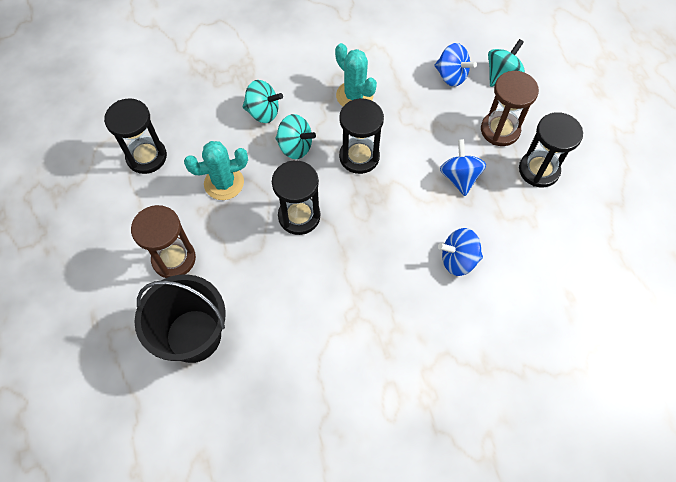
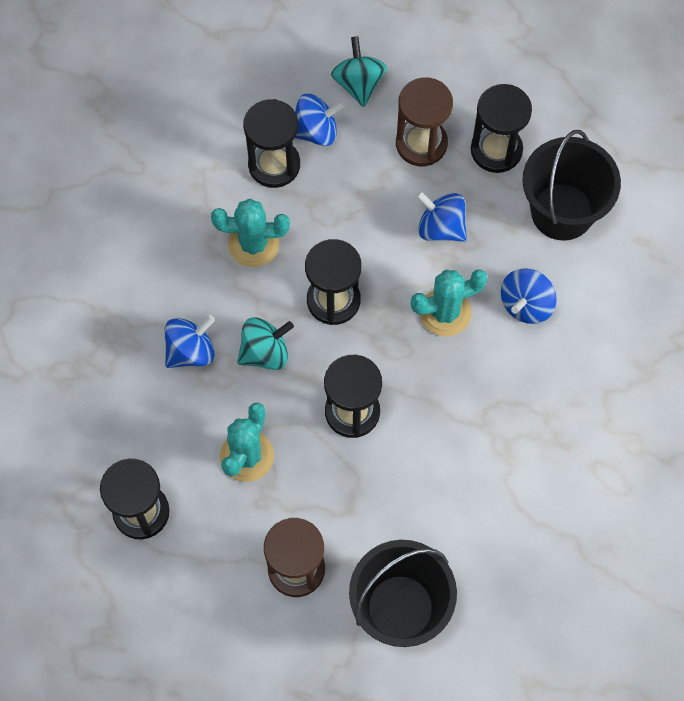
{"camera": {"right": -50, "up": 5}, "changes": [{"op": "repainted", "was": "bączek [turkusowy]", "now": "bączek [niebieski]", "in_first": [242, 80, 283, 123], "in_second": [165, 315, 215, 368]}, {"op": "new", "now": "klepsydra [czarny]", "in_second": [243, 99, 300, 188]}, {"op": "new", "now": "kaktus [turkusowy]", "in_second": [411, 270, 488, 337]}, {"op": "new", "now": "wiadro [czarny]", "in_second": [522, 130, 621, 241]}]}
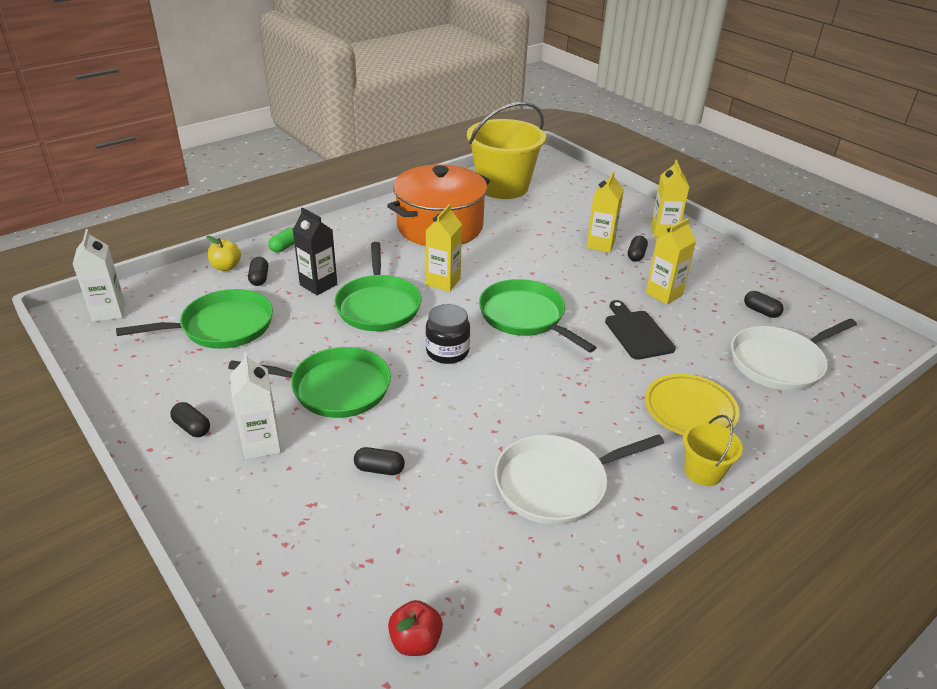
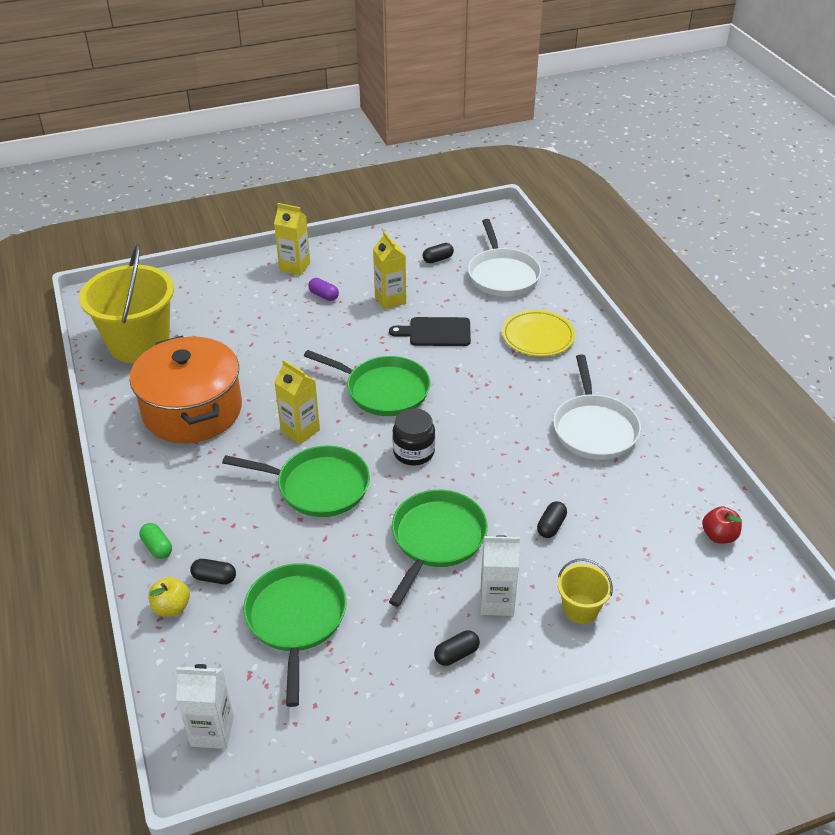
{"camera": {"right": -70, "up": 5}, "changes": [{"op": "gone", "was": "karton mleka [czarny]", "in_first": [293, 207, 337, 295]}, {"op": "rotated", "was": "patelnia [zielony]", "in_first": [479, 279, 597, 353], "in_second": [304, 350, 430, 416], "clockwise": -135}, {"op": "gone", "was": "karton mleka [żółty]", "in_first": [586, 171, 624, 253]}, {"op": "repainted", "was": "kapsułka [czarny]", "now": "kapsułka [fioletowy]", "in_first": [628, 236, 648, 262], "in_second": [308, 278, 339, 301]}, {"op": "shifted", "was": "wiadro [żółty]", "in_first": [683, 415, 743, 486], "in_second": [557, 559, 613, 624]}]}
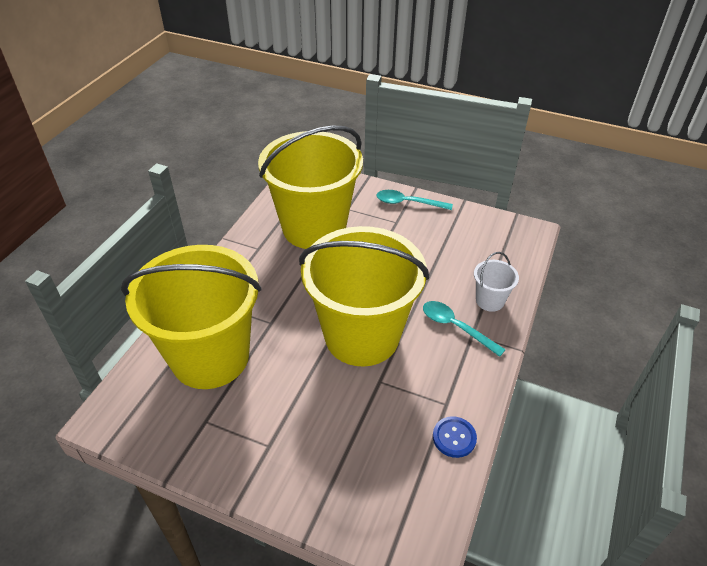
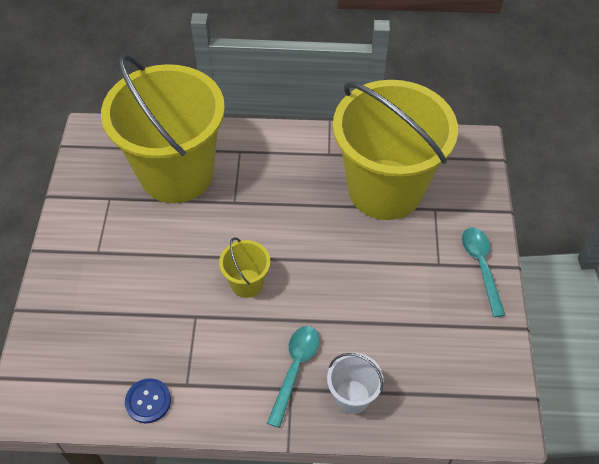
{"camera": {"right": 70, "up": 10}, "changes": [{"op": "scaled", "was": "wiadro [żółty]", "in_first": [299, 226, 429, 367], "in_second": [219, 237, 270, 298], "ratio": 0.4}]}
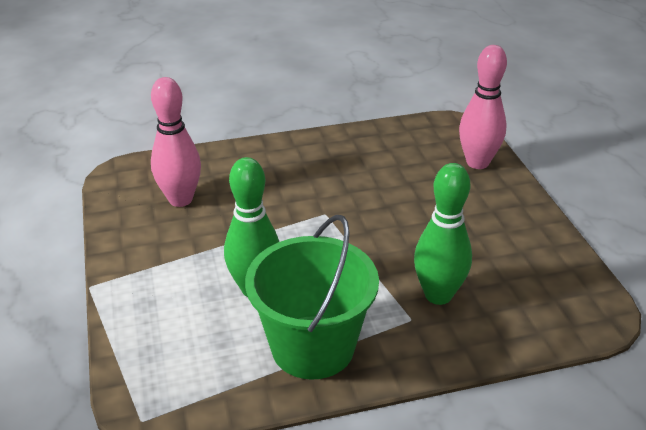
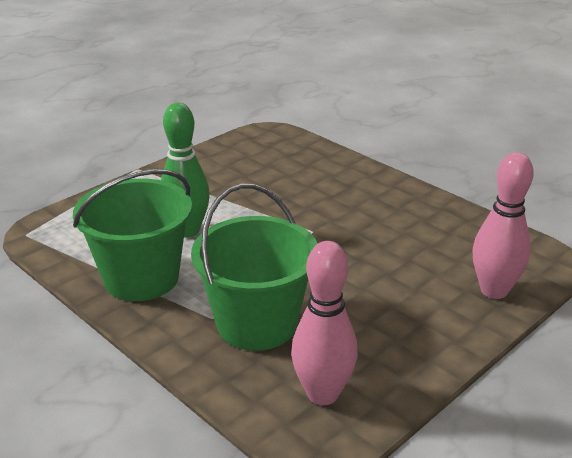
{"camera": {"right": 60, "up": -5}, "changes": [{"op": "shifted", "was": "kręgiel [różowy]", "in_first": [151, 77, 201, 207], "in_second": [291, 241, 358, 405]}, {"op": "swapped", "was": "kręgiel [zielony]", "now": "wiadro [zielony]", "in_first": [414, 163, 472, 305], "in_second": [191, 184, 317, 351]}]}
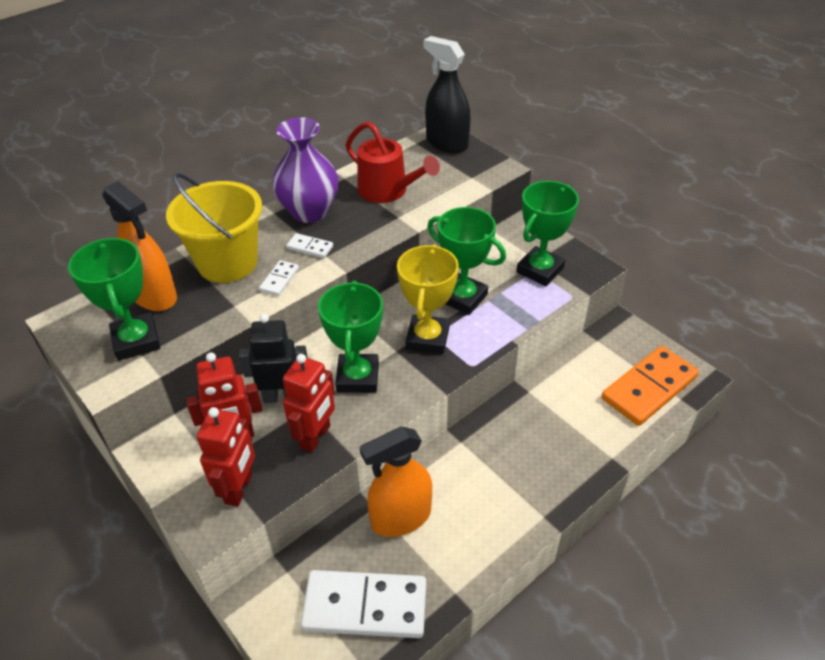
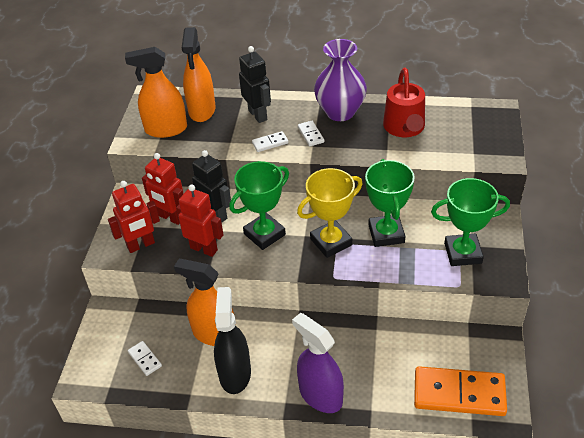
{"camera": {"right": 50, "up": 0}, "changes": [{"op": "swapped", "was": "puchar [zielony]", "now": "spryskiwacz [pomarańczowy]", "in_first": [68, 238, 160, 361], "in_second": [125, 47, 187, 138]}, {"op": "swapped", "was": "wiadro [żółty]", "now": "robot [czarny]", "in_first": [166, 173, 262, 283], "in_second": [239, 46, 271, 123]}, {"op": "rotated", "was": "robot [czerwony]", "in_first": [283, 354, 335, 453], "in_second": [176, 184, 224, 257], "clockwise": -135}, {"op": "scaled", "was": "kostka domina [biały]", "in_first": [301, 570, 426, 638], "in_second": [128, 341, 162, 376], "ratio": 0.44}, {"op": "shifted", "was": "spryskiwacz [czarny]", "in_first": [424, 36, 471, 153], "in_second": [214, 287, 251, 394]}, {"op": "new", "now": "spryskiwacz [fioletowy]", "in_second": [292, 313, 344, 413]}]}
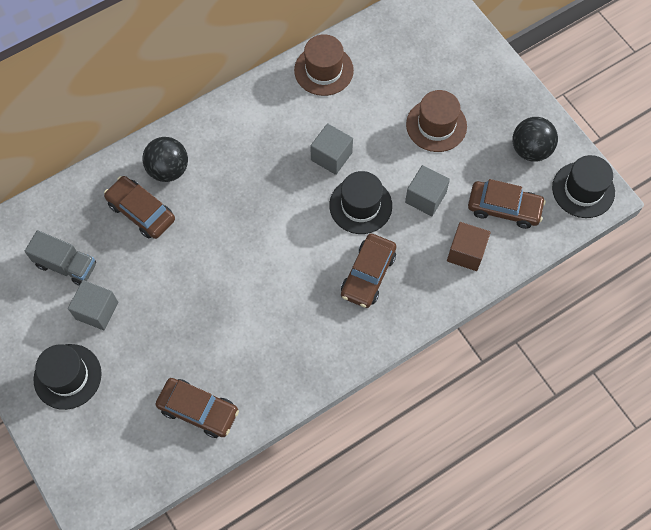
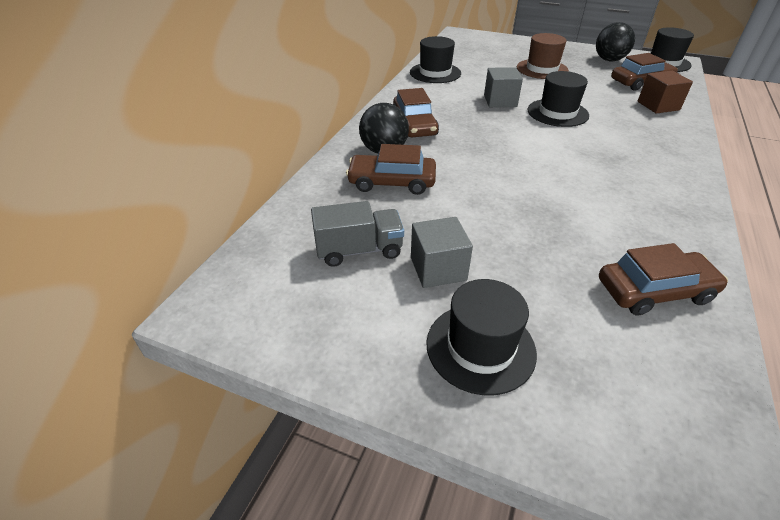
{"camera": {"right": -35, "up": -25}, "changes": [{"op": "repainted", "was": "kapelusz [brązowy]", "now": "kapelusz [czarny]", "in_first": [294, 34, 354, 96], "in_second": [410, 36, 461, 83]}, {"op": "shifted", "was": "samochód [brązowy]", "in_first": [341, 233, 396, 308], "in_second": [393, 88, 439, 138]}, {"op": "gone", "was": "sześcian [szary]", "in_first": [405, 165, 450, 216]}]}
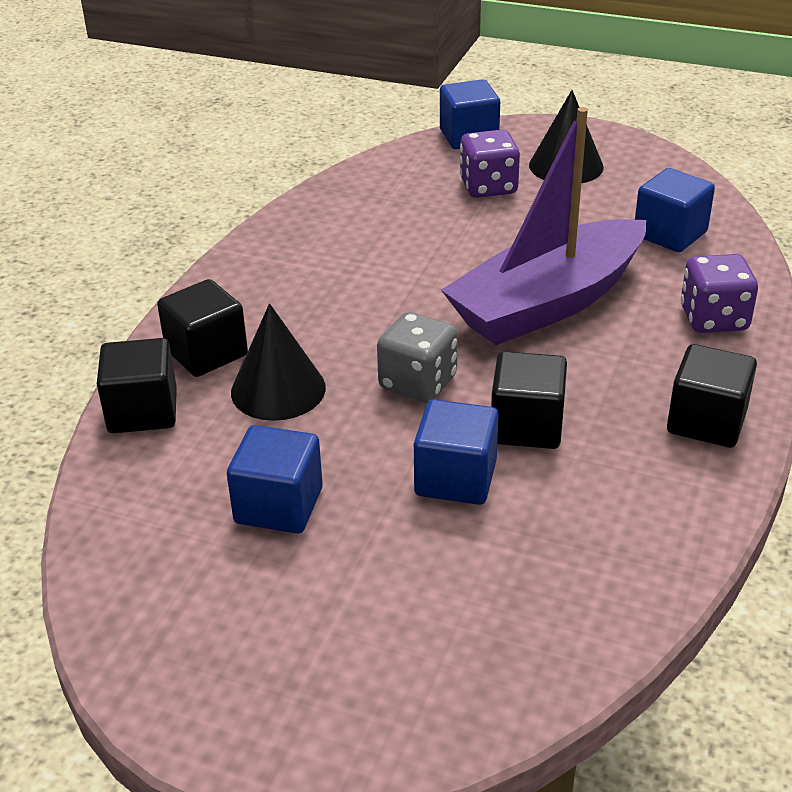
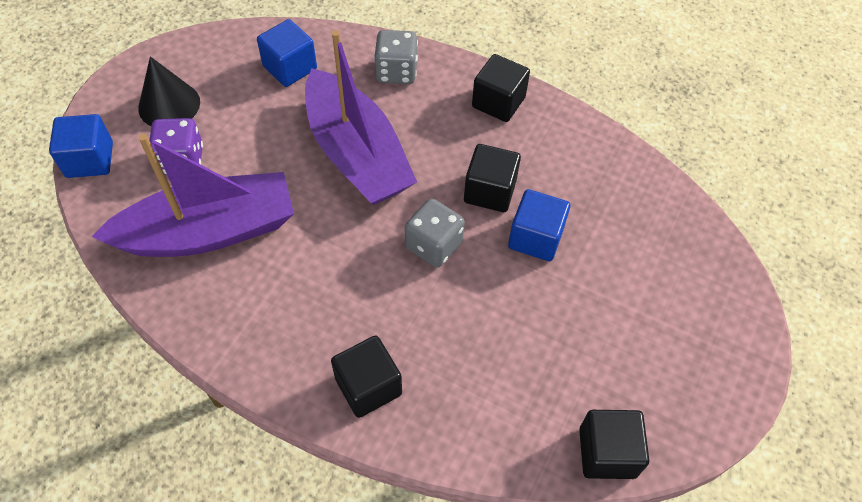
{"camera": {"right": -85, "up": 20}, "changes": [{"op": "shifted", "was": "sześcian [czarny]", "in_first": [97, 338, 177, 433], "in_second": [579, 410, 649, 479]}, {"op": "gone", "was": "sześcian [niebieski]", "in_first": [227, 425, 323, 534]}, {"op": "gone", "was": "stożek [czarny]", "in_first": [231, 303, 326, 421]}, {"op": "repainted", "was": "kostka do gry [fioletowy]", "now": "kostka do gry [szary]", "in_first": [681, 254, 758, 333], "in_second": [374, 30, 418, 84]}, {"op": "new", "now": "łódka [fioletowy]", "in_second": [91, 134, 294, 257]}]}
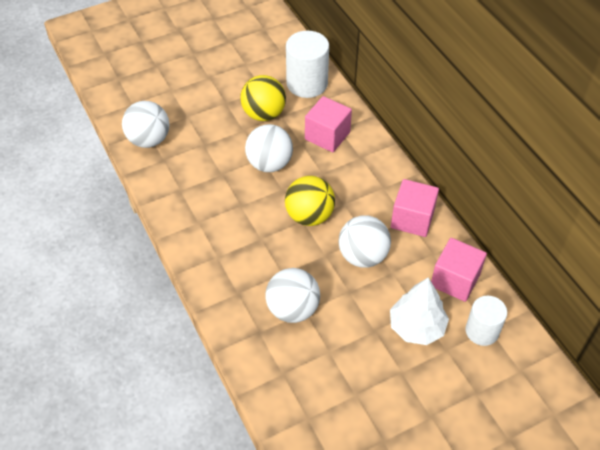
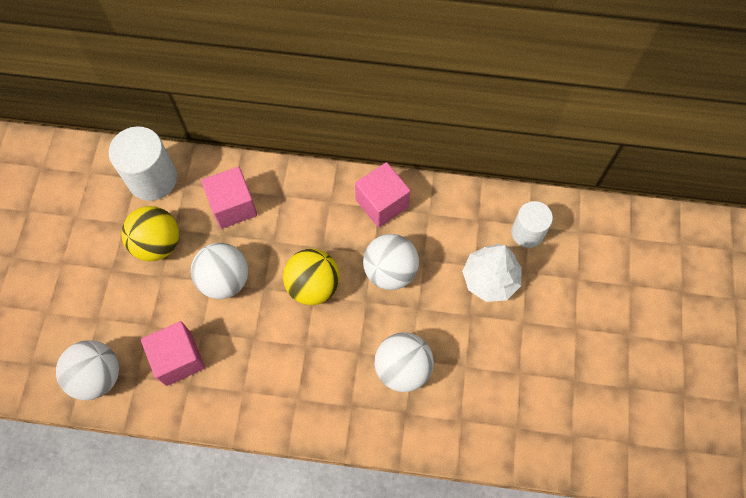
{"camera": {"right": -55, "up": 15}, "changes": [{"op": "shifted", "was": "sześcian [różowy]", "in_first": [431, 238, 487, 302], "in_second": [141, 321, 205, 386]}]}
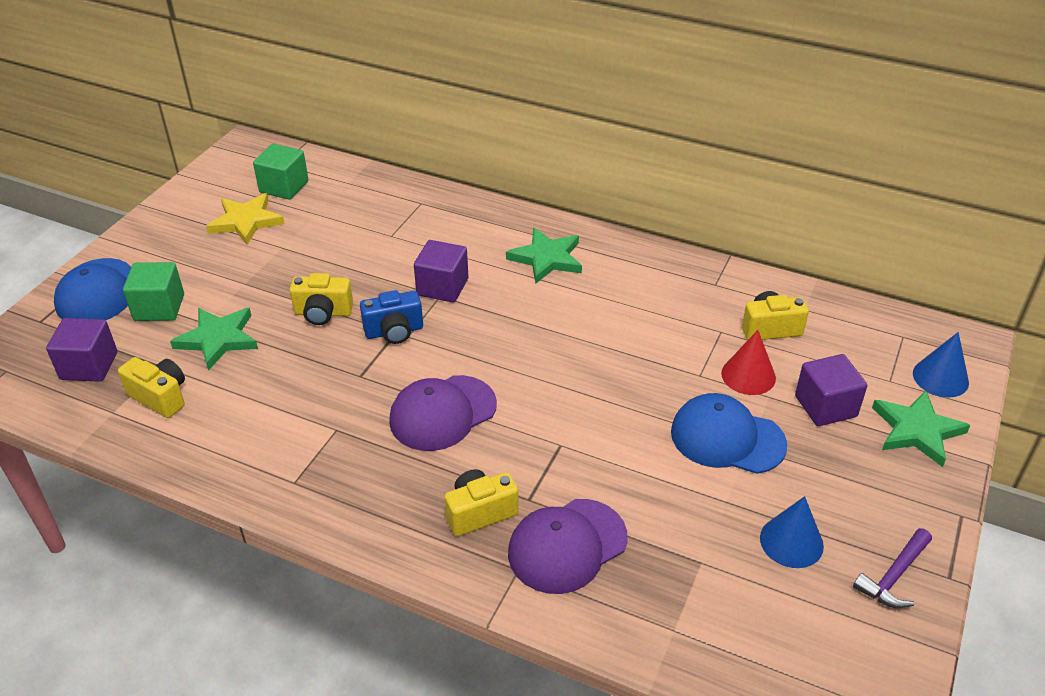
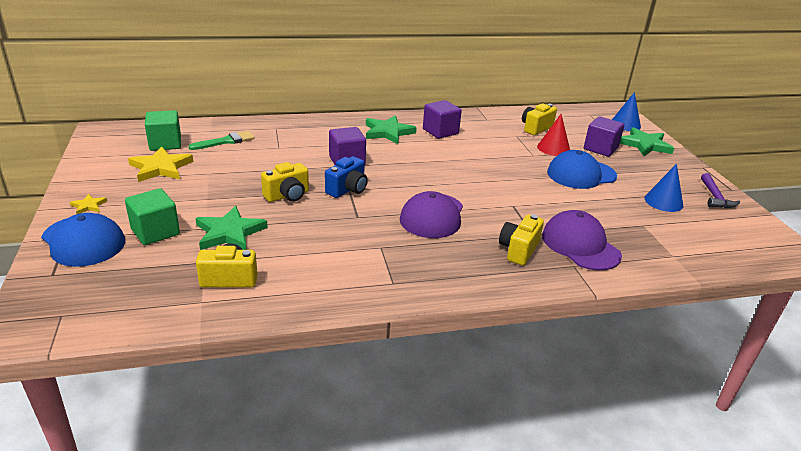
{"camera": {"right": -40, "up": -10}, "changes": [{"op": "shifted", "was": "sześcian [fioletowy]", "in_first": [46, 318, 117, 382], "in_second": [423, 100, 462, 139]}, {"op": "rotated", "was": "czapka [fioletowy]", "in_first": [508, 499, 627, 594], "in_second": [542, 210, 622, 270], "clockwise": 135}, {"op": "new", "now": "gwiazda [żółty]", "in_second": [70, 194, 107, 214]}, {"op": "new", "now": "pędzel [zielony]", "in_second": [188, 131, 255, 150]}]}
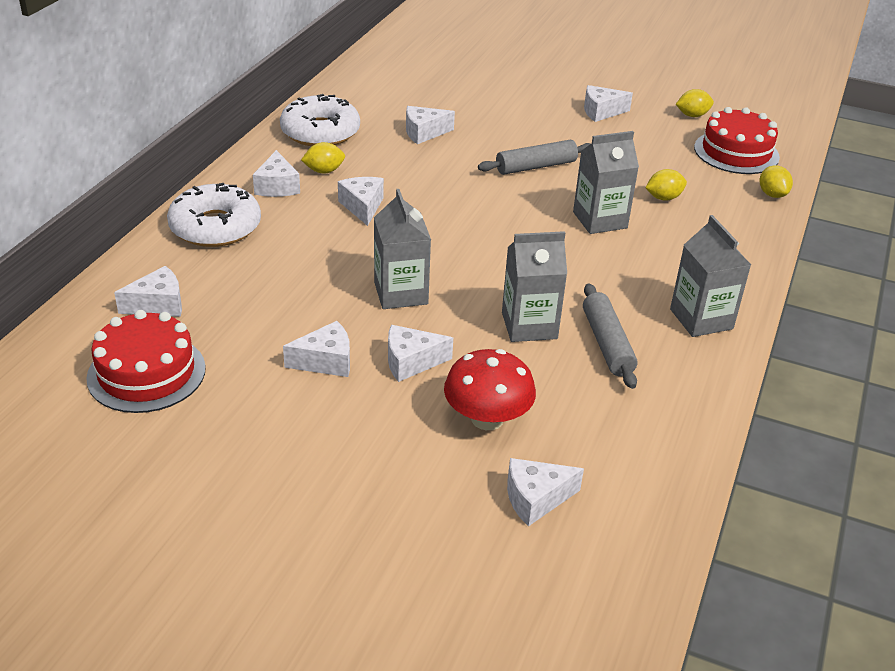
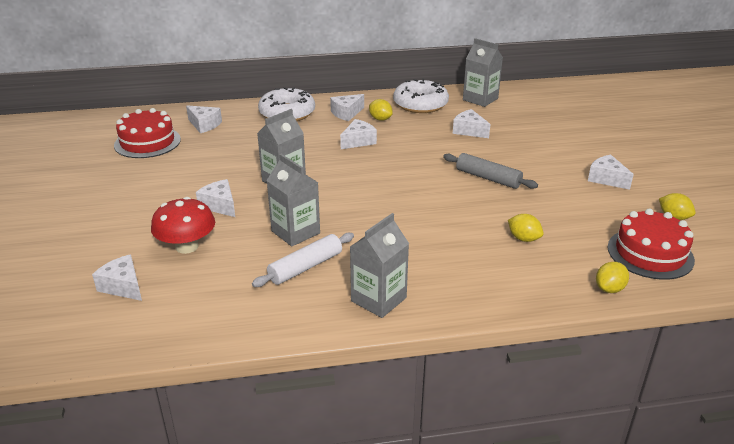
{"camera": {"right": 60, "up": -5}, "changes": [{"op": "gone", "was": "ser [biały]", "in_first": [283, 321, 350, 377]}, {"op": "shifted", "was": "karton mleka [szary]", "in_first": [573, 131, 639, 234], "in_second": [463, 38, 503, 107]}, {"op": "repainted", "was": "wałek do ciasta [szary]", "now": "wałek do ciasta [biały]", "in_first": [583, 283, 638, 389], "in_second": [252, 233, 354, 287]}]}
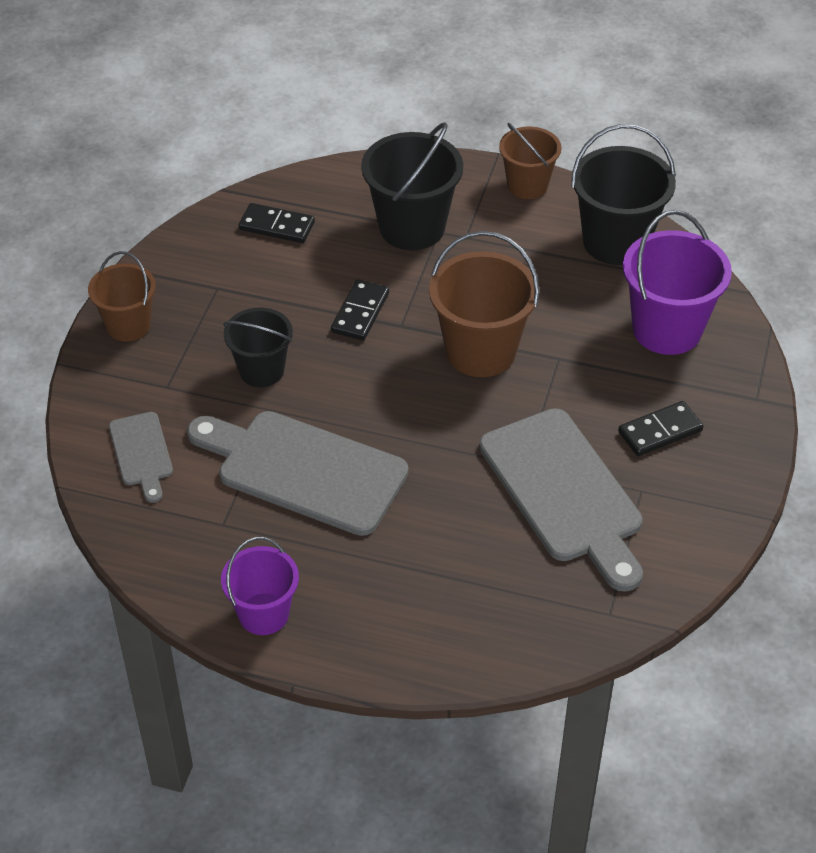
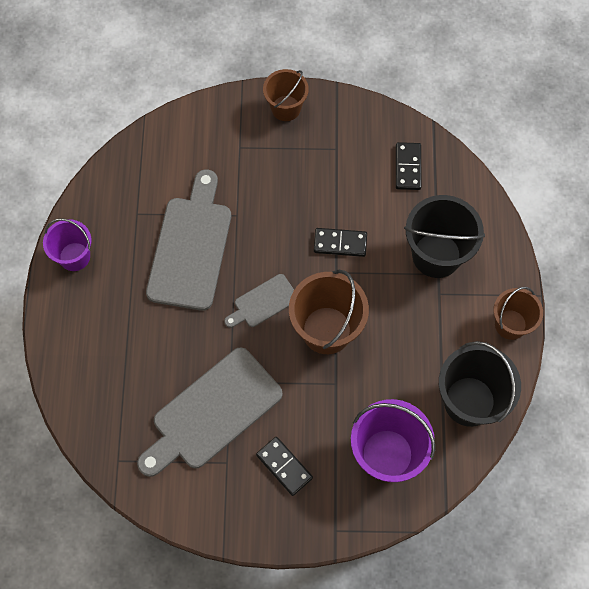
{"camera": {"right": 75, "up": 20}, "changes": [{"op": "shifted", "was": "deska do krojenia [szary]", "in_first": [109, 412, 173, 503], "in_second": [224, 274, 294, 328]}, {"op": "gone", "was": "wiadro [czarny]", "in_first": [223, 308, 293, 387]}]}
